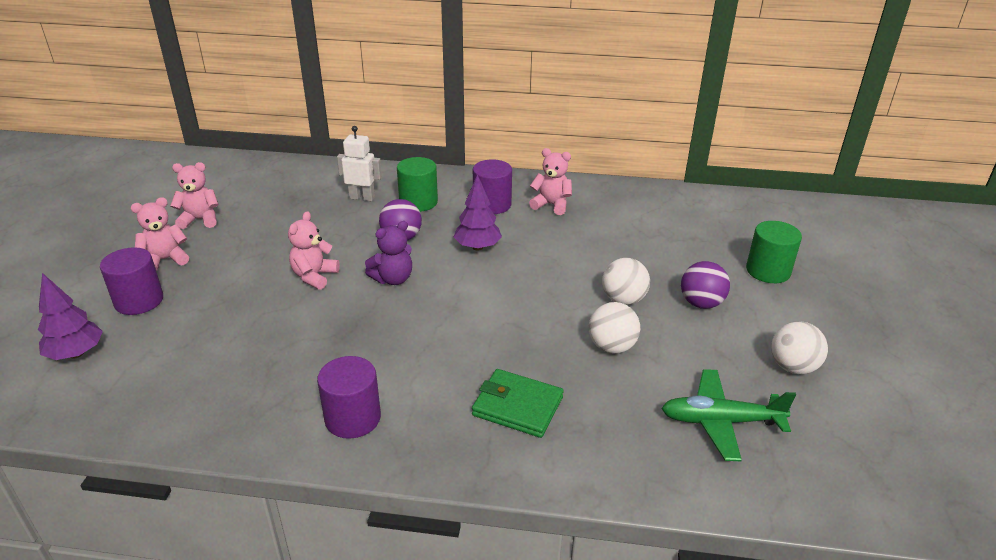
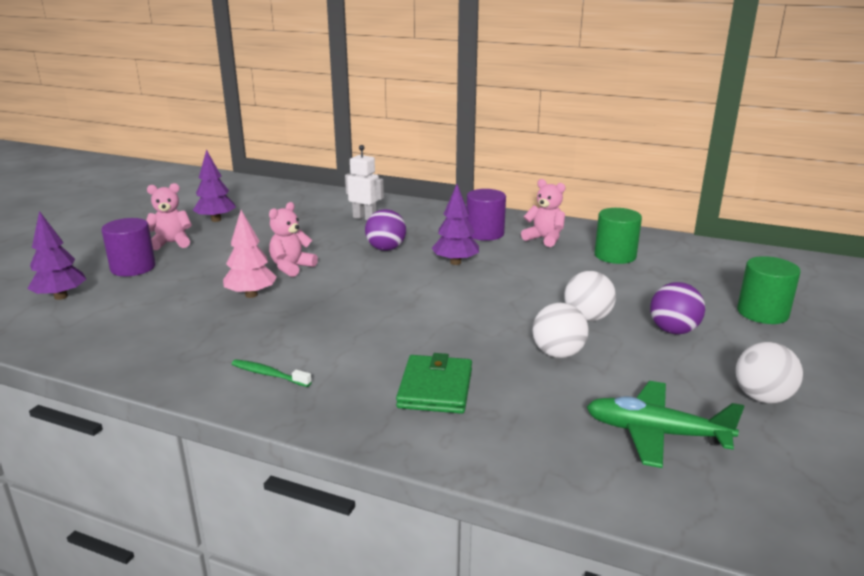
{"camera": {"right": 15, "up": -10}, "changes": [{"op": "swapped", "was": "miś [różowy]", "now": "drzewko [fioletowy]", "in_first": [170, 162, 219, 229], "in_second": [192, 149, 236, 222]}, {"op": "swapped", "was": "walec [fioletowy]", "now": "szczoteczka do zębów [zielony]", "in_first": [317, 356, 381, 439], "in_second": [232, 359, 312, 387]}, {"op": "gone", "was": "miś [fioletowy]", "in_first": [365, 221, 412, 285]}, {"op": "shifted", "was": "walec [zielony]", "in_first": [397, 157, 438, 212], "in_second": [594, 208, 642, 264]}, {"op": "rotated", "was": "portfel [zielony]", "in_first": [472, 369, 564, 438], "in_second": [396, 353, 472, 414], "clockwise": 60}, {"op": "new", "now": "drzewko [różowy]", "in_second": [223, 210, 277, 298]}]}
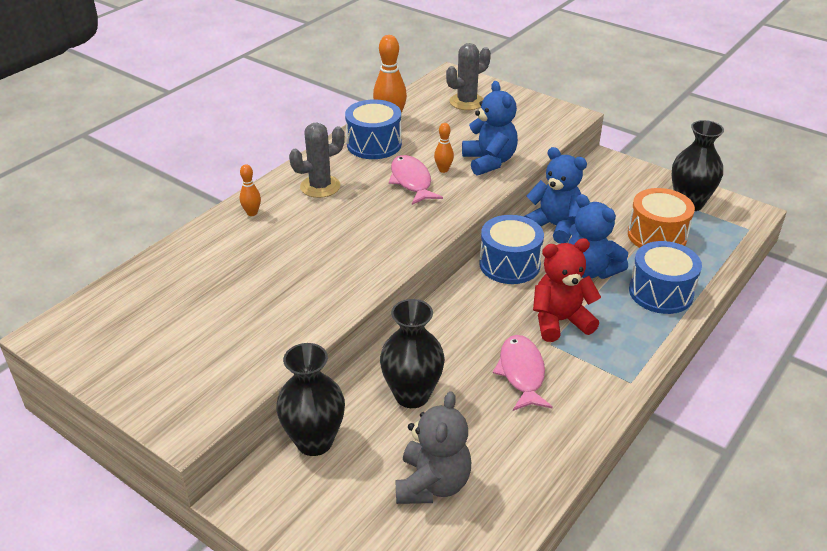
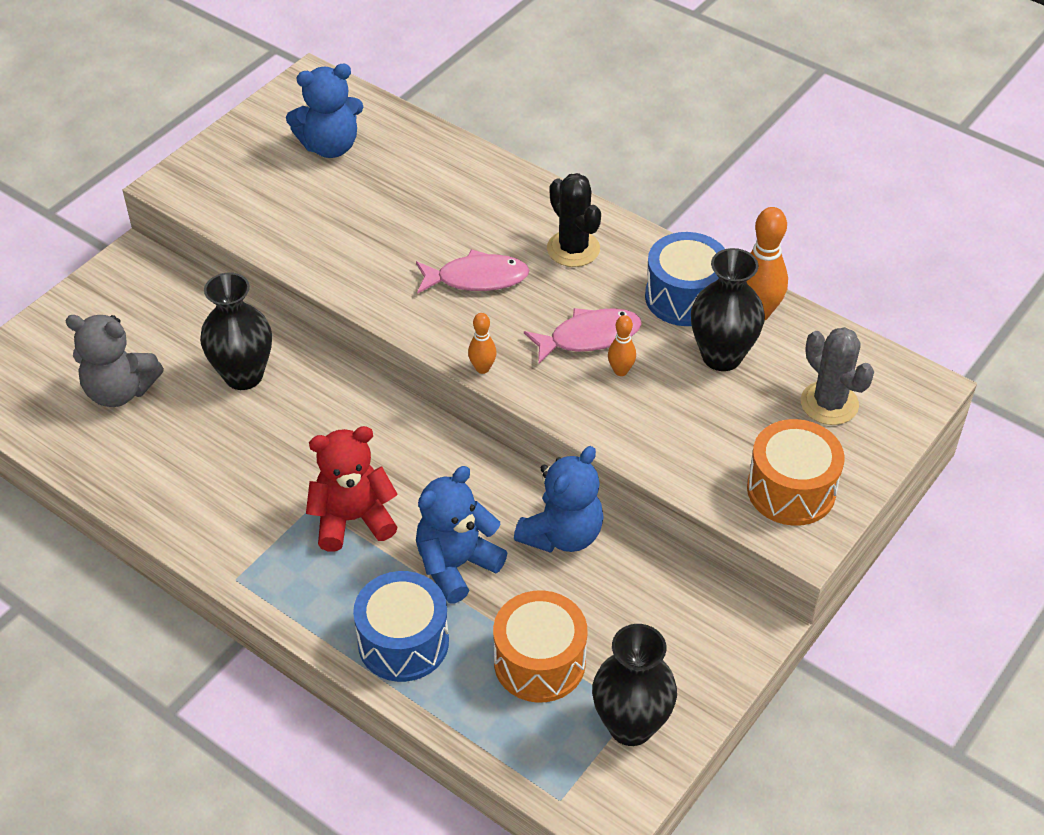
{"camera": {"right": 90, "up": 10}, "changes": [{"op": "shifted", "was": "kręgiel [pomarańczowy]", "in_first": [240, 164, 261, 216], "in_second": [468, 313, 497, 374]}, {"op": "shifted", "was": "wazon [czarny]", "in_first": [276, 343, 345, 456], "in_second": [691, 248, 765, 371]}, {"op": "repainted", "was": "kaktus [szary]", "now": "kaktus [czarny]", "in_first": [289, 123, 345, 198], "in_second": [547, 173, 601, 267]}, {"op": "shifted", "was": "miś [niebieski]", "in_first": [462, 81, 518, 176], "in_second": [286, 64, 363, 158]}, {"op": "gone", "was": "bęben [niebieski]", "in_first": [479, 215, 544, 284]}, {"op": "shifted", "was": "ryba [różowy]", "in_first": [493, 335, 553, 411], "in_second": [416, 249, 530, 294]}, {"op": "rotated", "was": "miś [czerwony]", "in_first": [533, 238, 601, 342], "in_second": [306, 426, 398, 551], "clockwise": -90}, {"op": "new", "now": "bęben [pomarańczowy]", "in_second": [747, 419, 845, 526]}]}
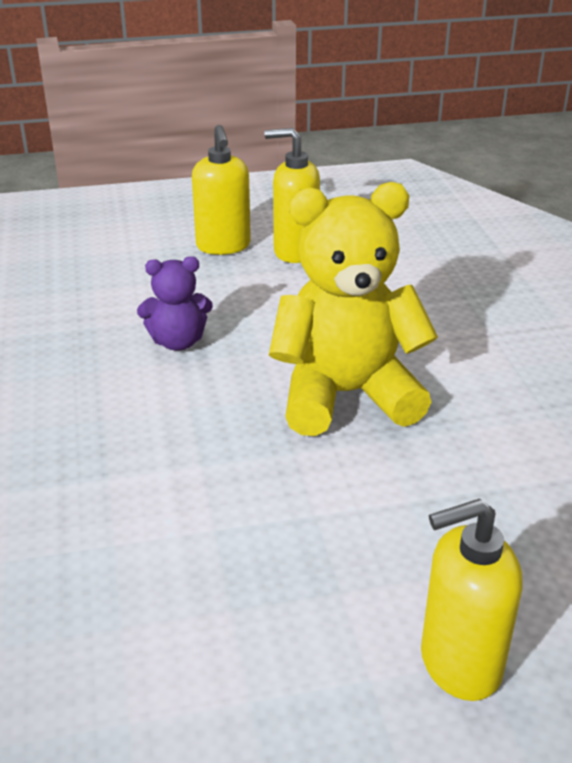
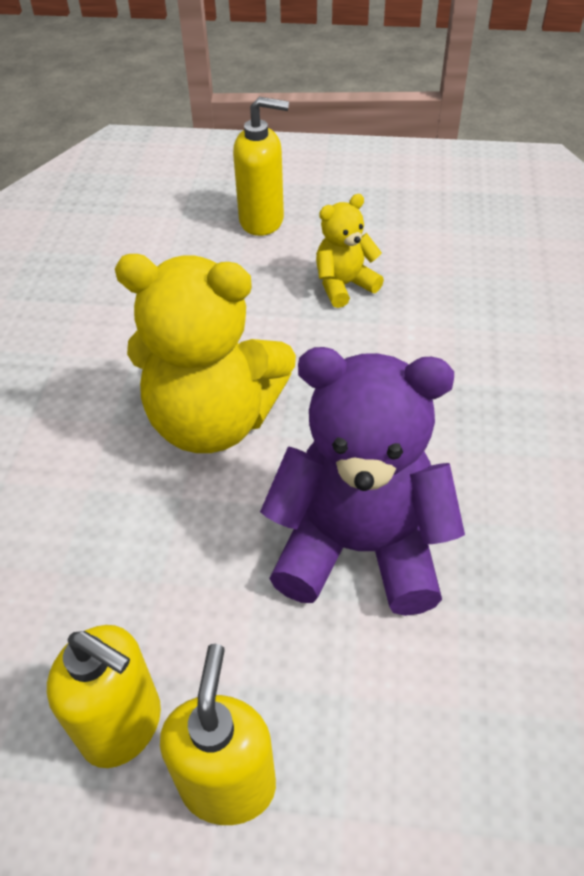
{"camera": {"right": -160, "up": 15}, "changes": [{"op": "scaled", "was": "miś [fioletowy]", "in_first": [137, 256, 213, 351], "in_second": [260, 347, 465, 616], "ratio": 2.0}, {"op": "new", "now": "miś [żółty]", "in_second": [316, 194, 384, 308]}]}
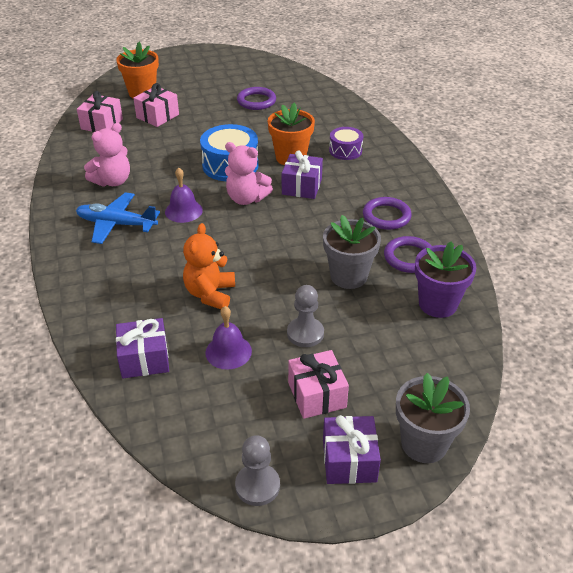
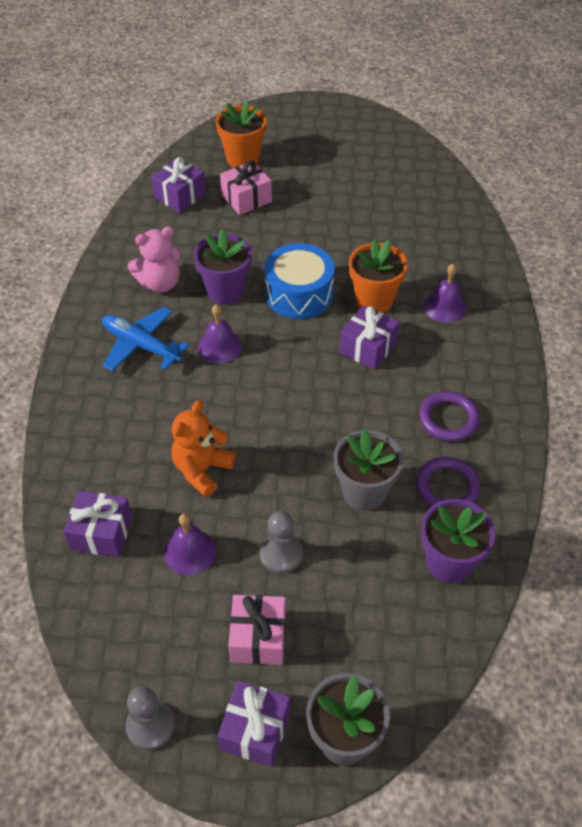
{"camera": {"right": 20, "up": 10}, "changes": [{"op": "repainted", "was": "prezent [różowy]", "now": "prezent [fioletowy]", "in_first": [77, 91, 123, 132], "in_second": [151, 157, 206, 213]}, {"op": "gone", "was": "miś [różowy]", "in_first": [225, 142, 273, 205]}, {"op": "gone", "was": "pierścień [fioletowy]", "in_first": [237, 87, 276, 110]}, {"op": "swapped", "was": "bęben [fioletowy]", "now": "dzwonek [fioletowy]", "in_first": [329, 127, 363, 160], "in_second": [424, 264, 466, 323]}, {"op": "new", "now": "doniczka [fioletowy]", "in_second": [194, 229, 252, 305]}]}
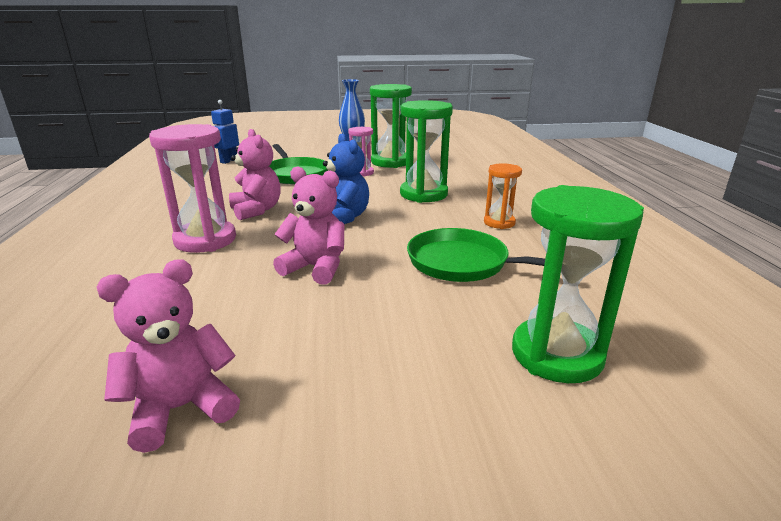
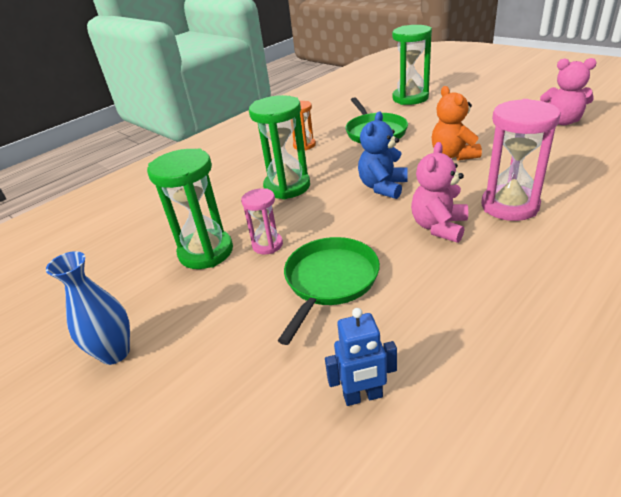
{"camera": {"right": -125, "up": 10}, "changes": [{"op": "repainted", "was": "miś [różowy]", "now": "miś [pomarańczowy]", "in_first": [273, 166, 344, 285], "in_second": [432, 86, 482, 161]}]}
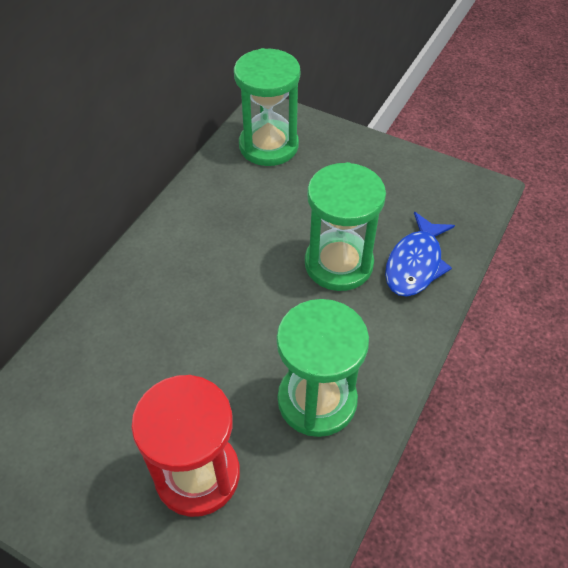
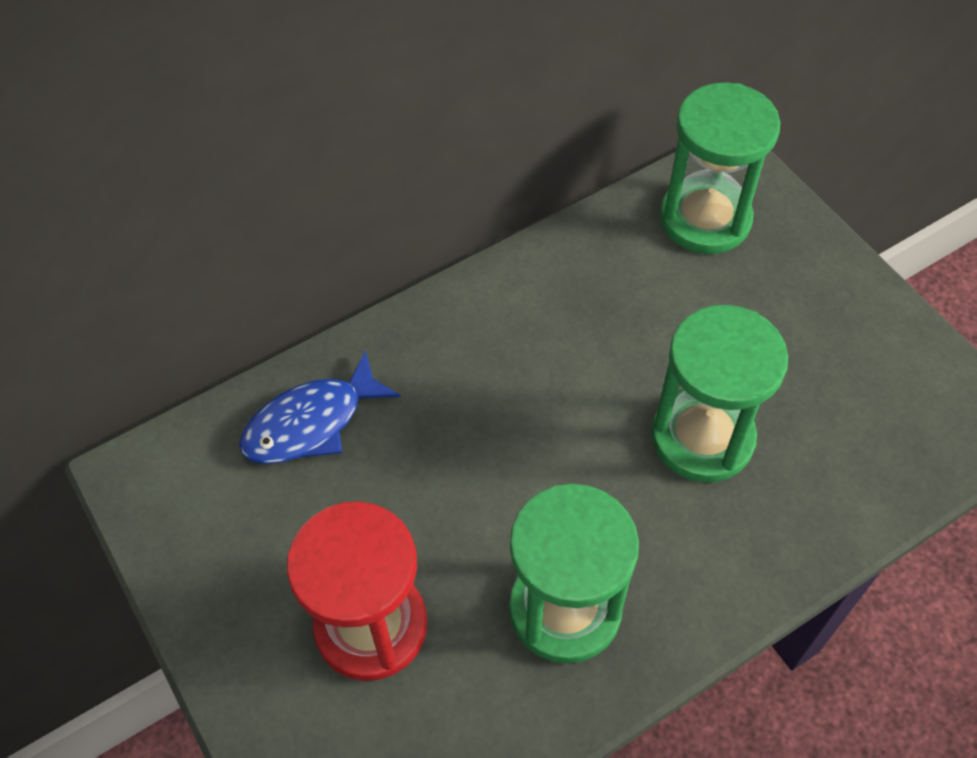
{"camera": {"right": 30, "up": 5}, "changes": [{"op": "shifted", "was": "ryba [niebieski]", "in_first": [385, 212, 455, 297], "in_second": [239, 351, 401, 464]}]}
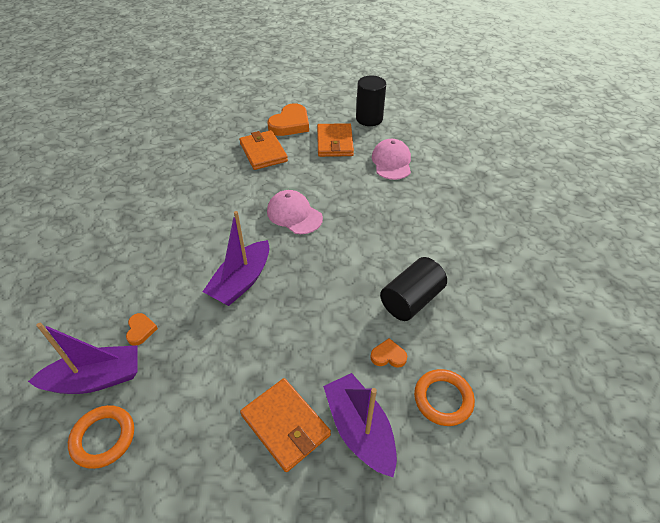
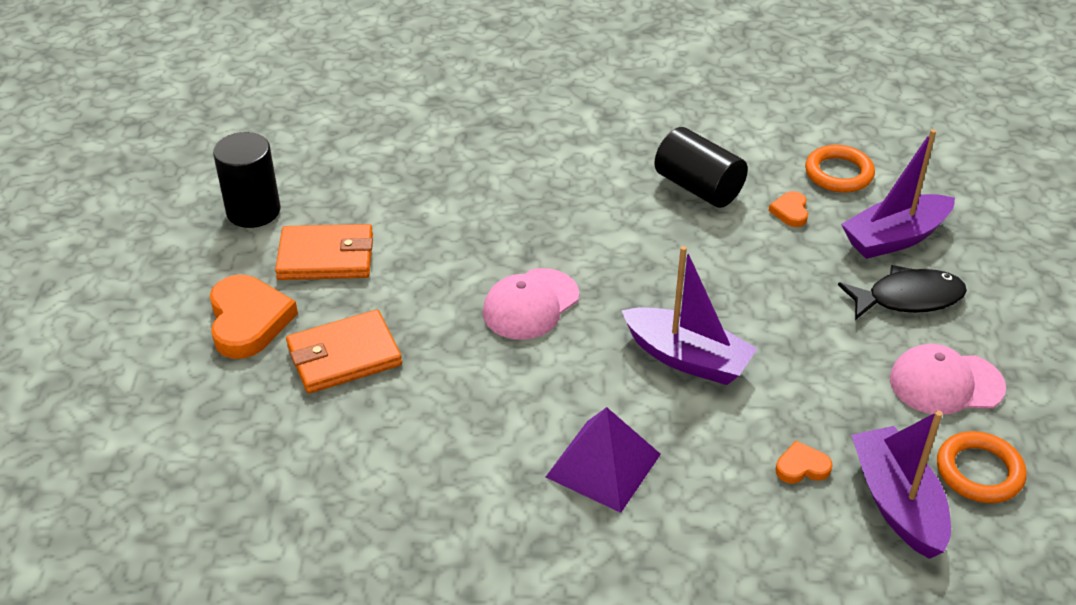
{"camera": {"right": -90, "up": -5}, "changes": [{"op": "swapped", "was": "portfel [pomarańczowy]", "now": "ryba [czarny]", "in_first": [240, 378, 331, 472], "in_second": [838, 265, 967, 320]}, {"op": "rotated", "was": "serce [pomarańczowy]", "in_first": [268, 103, 309, 136], "in_second": [210, 275, 298, 359], "clockwise": 45}, {"op": "shifted", "was": "czapka [różowy]", "in_first": [372, 139, 411, 180], "in_second": [890, 344, 1006, 415]}, {"op": "new", "now": "piramida [fioletowy]", "in_second": [546, 407, 661, 513]}]}
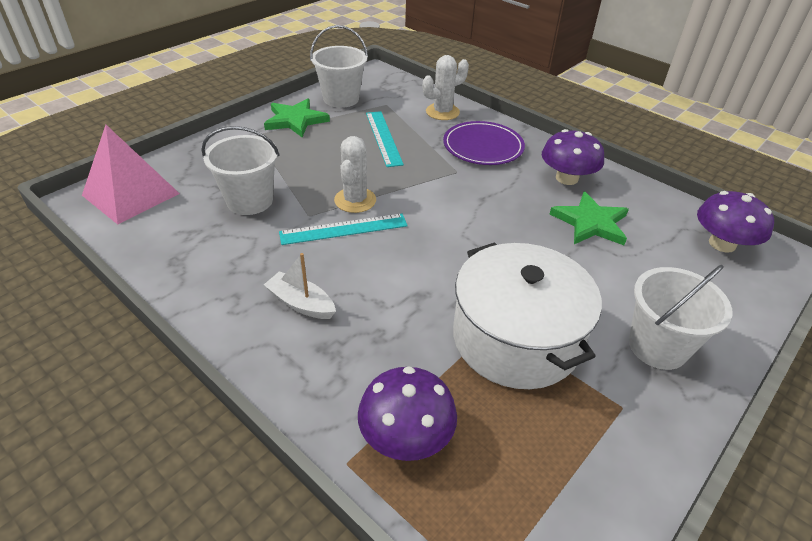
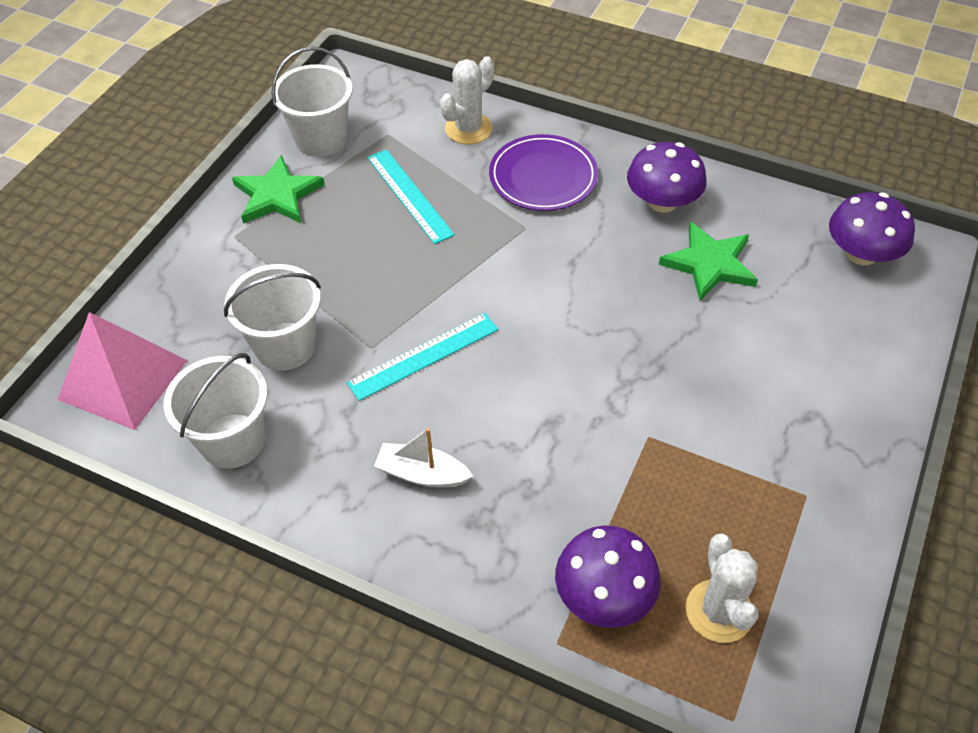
{"camera": {"right": -15, "up": 10}, "changes": [{"op": "shifted", "was": "kaktus [biały]", "in_first": [334, 136, 376, 213], "in_second": [686, 533, 759, 643]}, {"op": "gone", "was": "garnek [biały]", "in_first": [453, 242, 602, 389]}, {"op": "shifted", "was": "wiadro [biały]", "in_first": [629, 265, 733, 370], "in_second": [164, 353, 267, 469]}]}
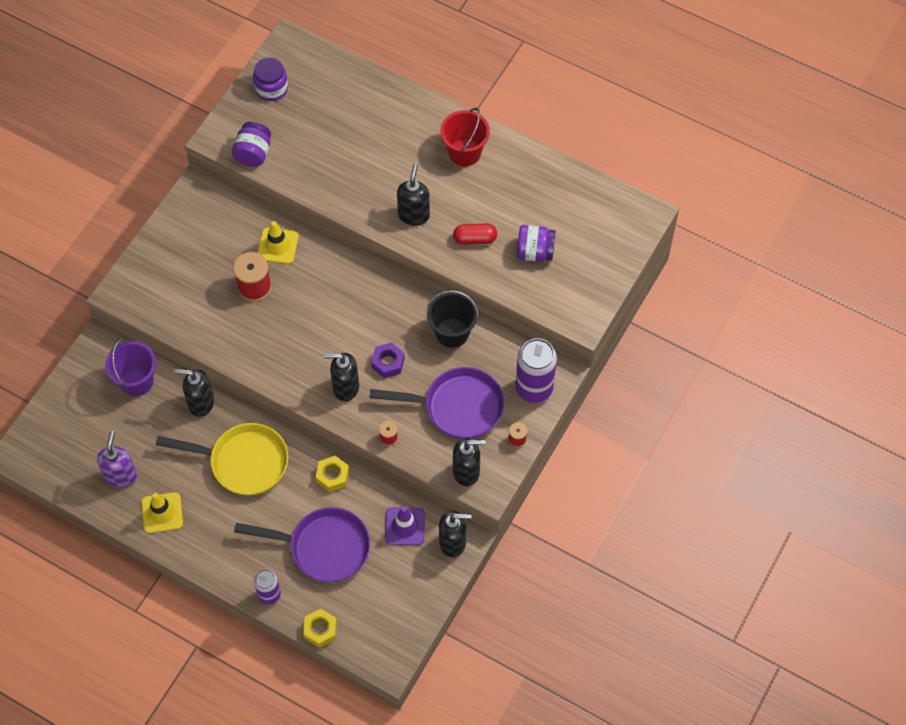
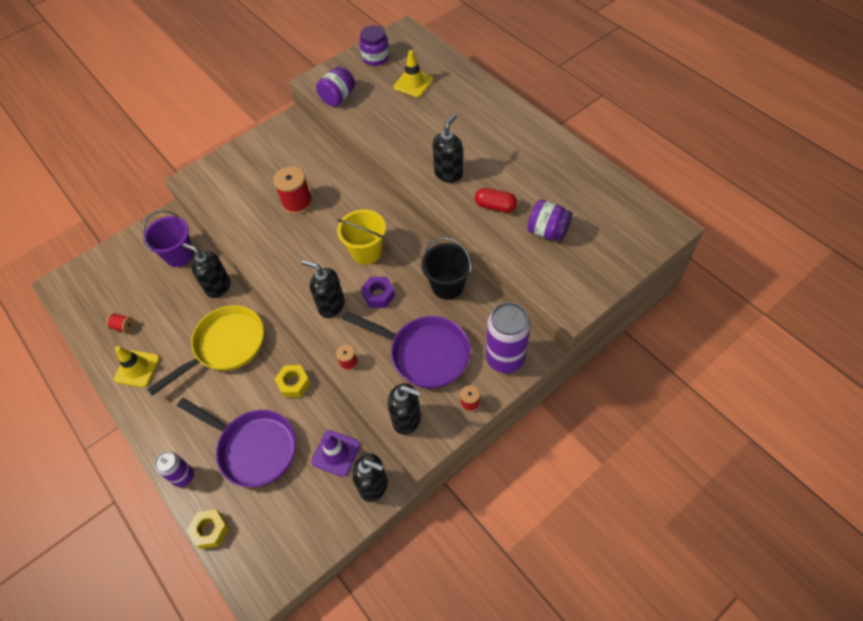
{"camera": {"right": 25, "up": -5}, "changes": [{"op": "swapped", "was": "dozownik mydła [fioletowy]", "now": "szpulka [czerwony]", "in_first": [97, 431, 137, 488], "in_second": [106, 313, 134, 333]}, {"op": "rotated", "was": "patelnia [żółty]", "in_first": [156, 423, 288, 496], "in_second": [147, 305, 264, 396], "clockwise": -75}, {"op": "shifted", "was": "pachołek [żółty]", "in_first": [257, 221, 299, 264], "in_second": [394, 50, 433, 97]}, {"op": "gone", "was": "wiadro [czerwony]", "in_first": [440, 108, 490, 166]}, {"op": "new", "now": "wiadro [żółty]", "in_second": [337, 209, 386, 264]}]}
